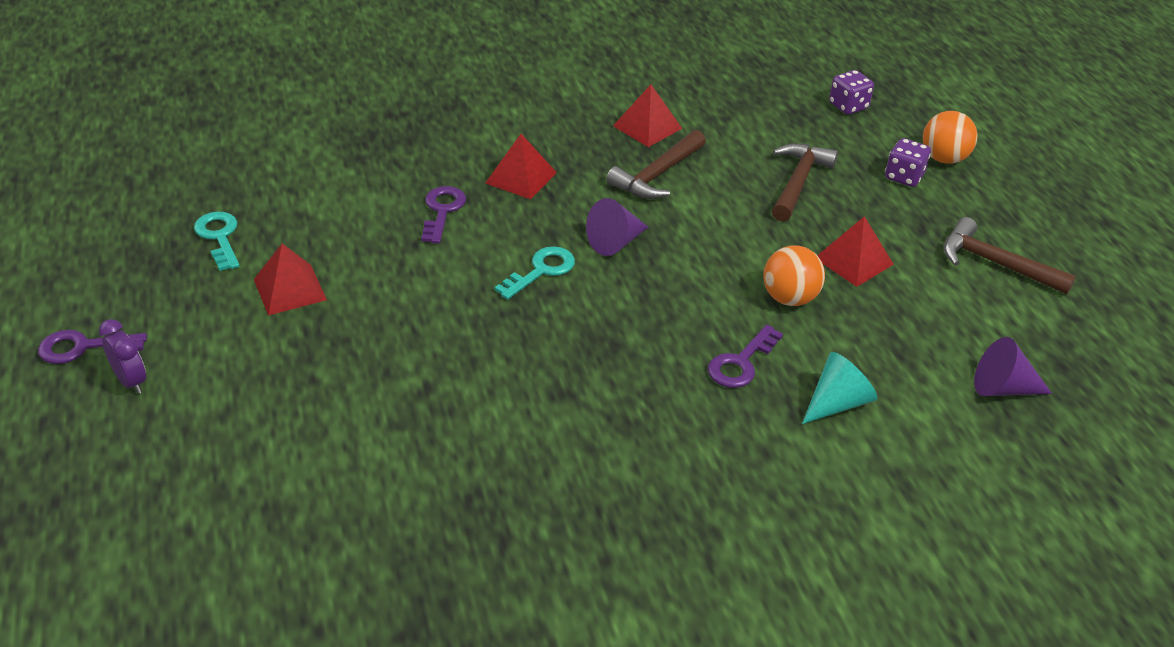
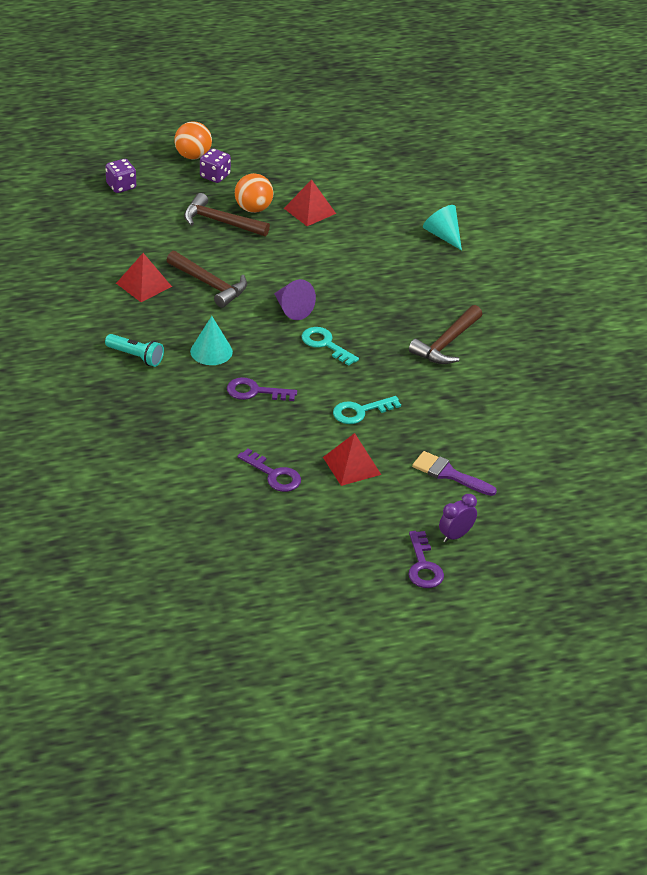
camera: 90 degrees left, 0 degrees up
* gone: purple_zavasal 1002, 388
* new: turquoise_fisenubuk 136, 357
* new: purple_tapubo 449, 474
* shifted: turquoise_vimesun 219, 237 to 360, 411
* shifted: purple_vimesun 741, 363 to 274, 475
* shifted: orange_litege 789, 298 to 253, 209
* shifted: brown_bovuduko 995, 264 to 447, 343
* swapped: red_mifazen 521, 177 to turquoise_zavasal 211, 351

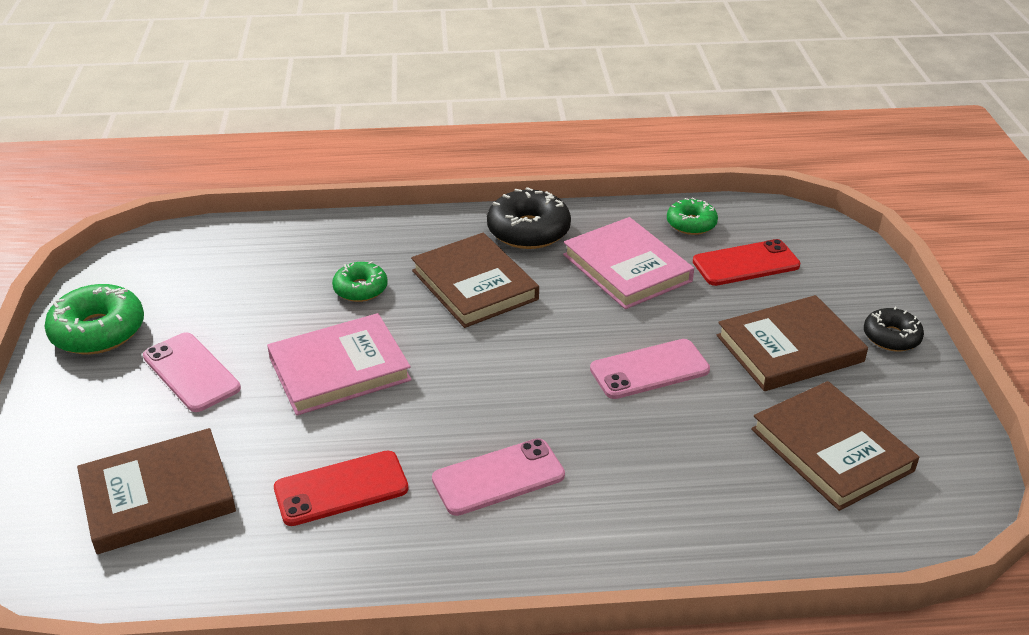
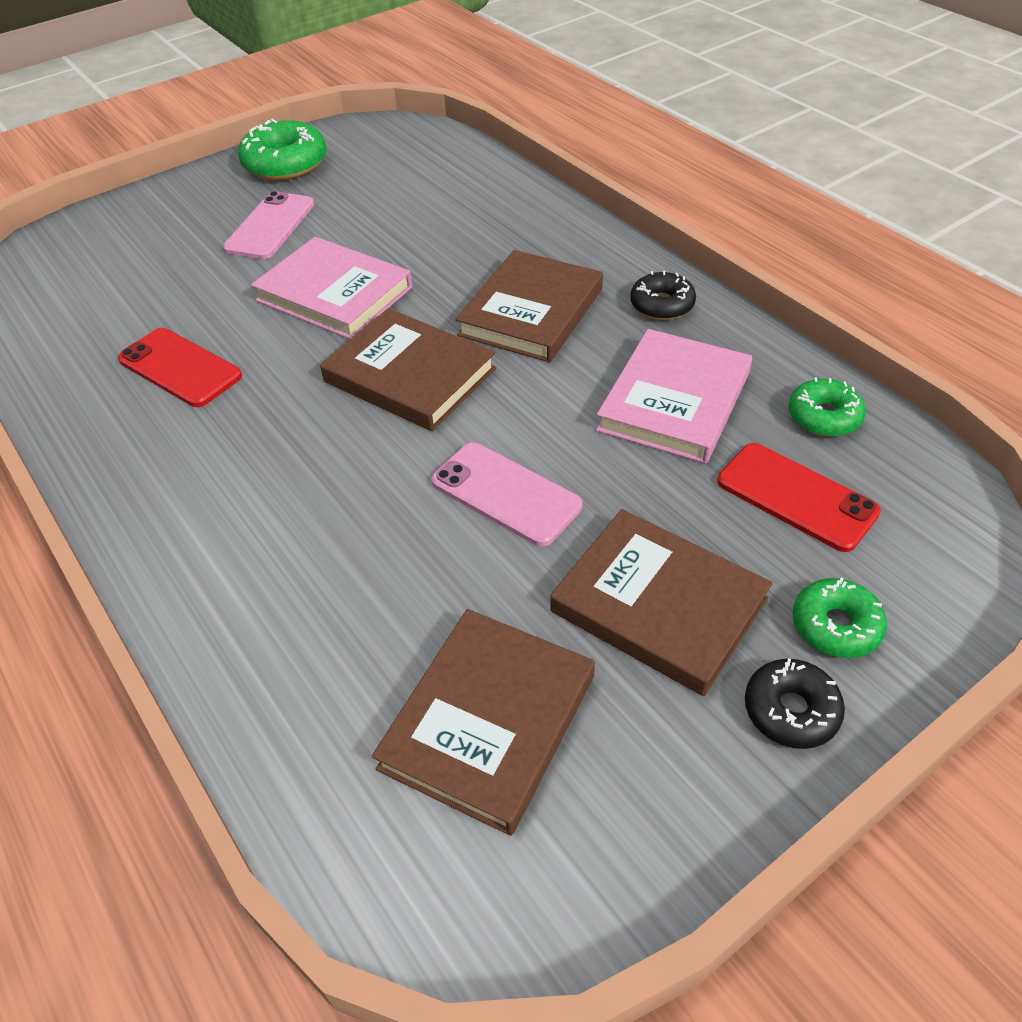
camera: 60 degrees right, 10 degrees up
* gone: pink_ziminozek 498, 477
* shifted: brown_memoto 158, 496 to 410, 375
* shifted: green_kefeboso 360, 289 to 835, 626
* scaled: black_kefeboso 528, 230 = 662, 305 x0.61

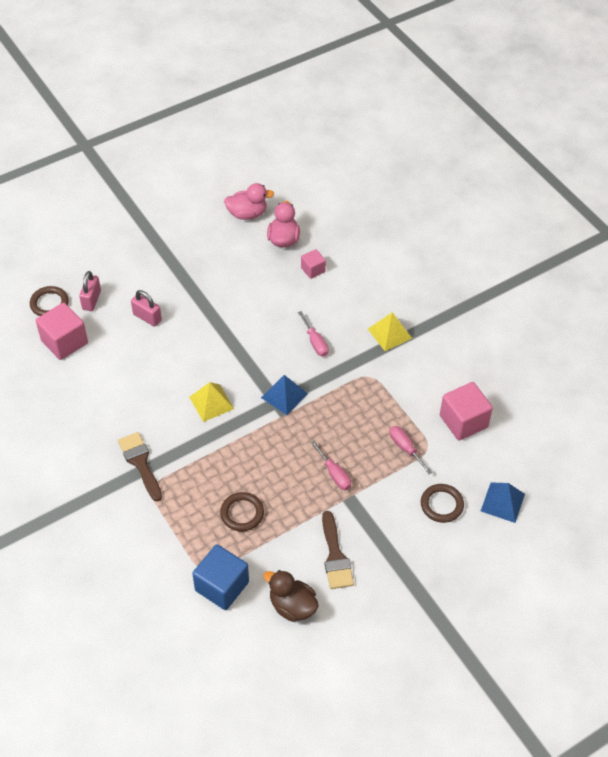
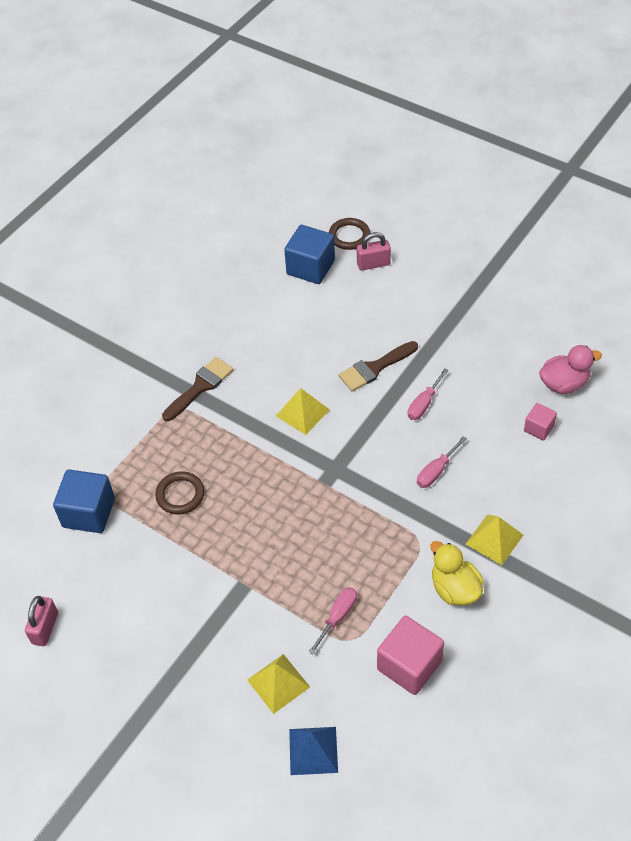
camera: 70 degrees right, 0 degrees up
* gone: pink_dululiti 247, 214
* gone: blue_mifazen 284, 395
* gone: brown_dululiti 292, 606
* new: yellow_dululiti 454, 588
* shifted: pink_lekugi 147, 317 to 45, 628
* shifted: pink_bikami 334, 474 to 424, 404
* shifted: brown_tapubo 335, 556 to 374, 368
* swapped: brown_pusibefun 441, 505 to yellow_mifazen 278, 683
* repainted: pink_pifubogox 64, 342 to blue_pifubogox 310, 267

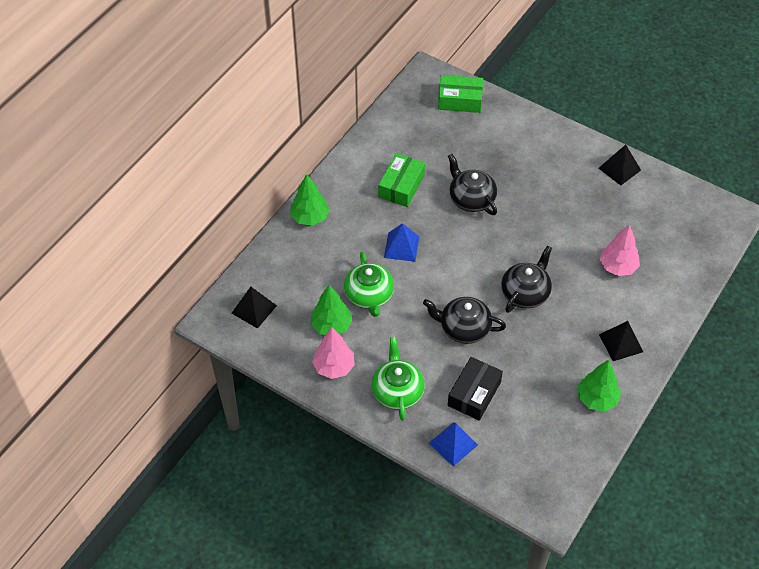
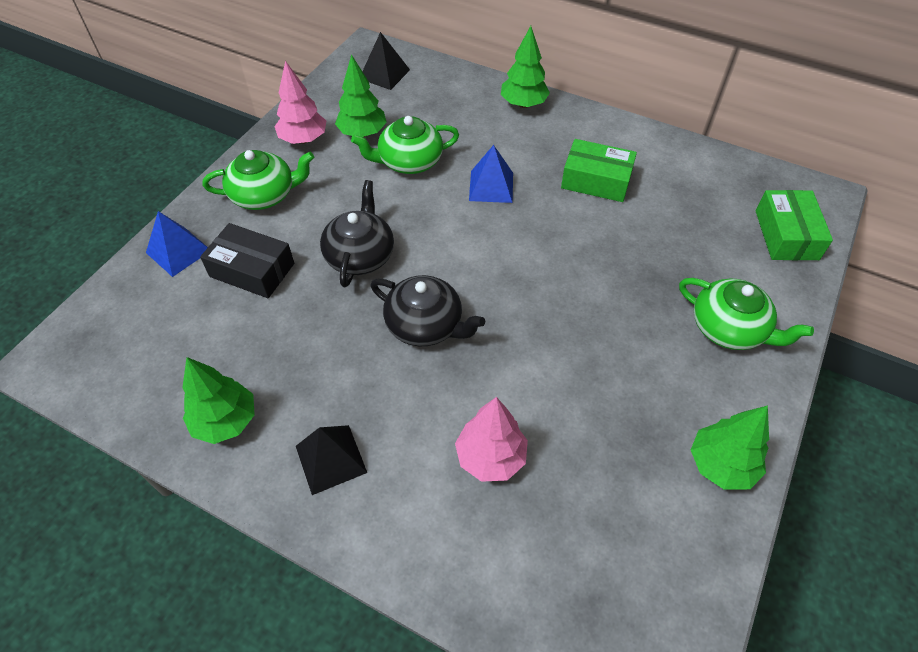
camera: 85 degrees right, 0 degrees up
* gone: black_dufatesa 471, 198
* new: green_dufatesa 729, 328
* swapped: black_mifazen 619, 169 to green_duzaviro 721, 465

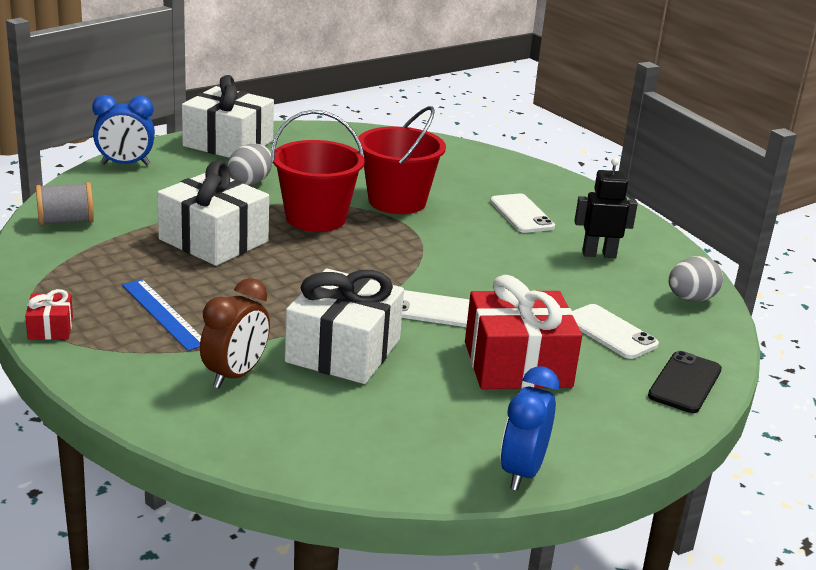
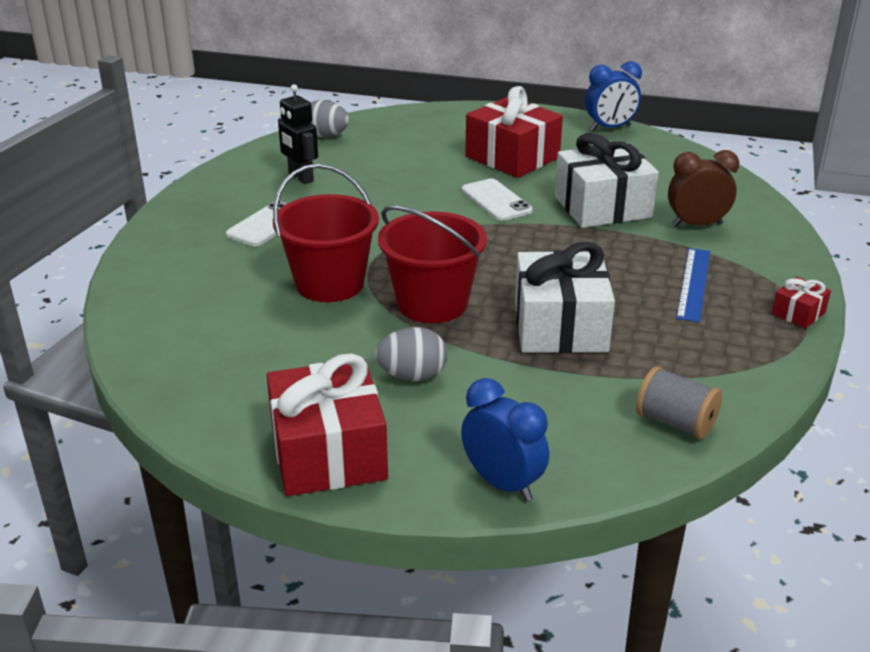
camera: 125 degrees left, 5 degrees up
* gone: white_ziminozek 610, 332
* gone: black_ziminozek 684, 383
* repainted: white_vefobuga 228, 143 to red_vefobuga 328, 453

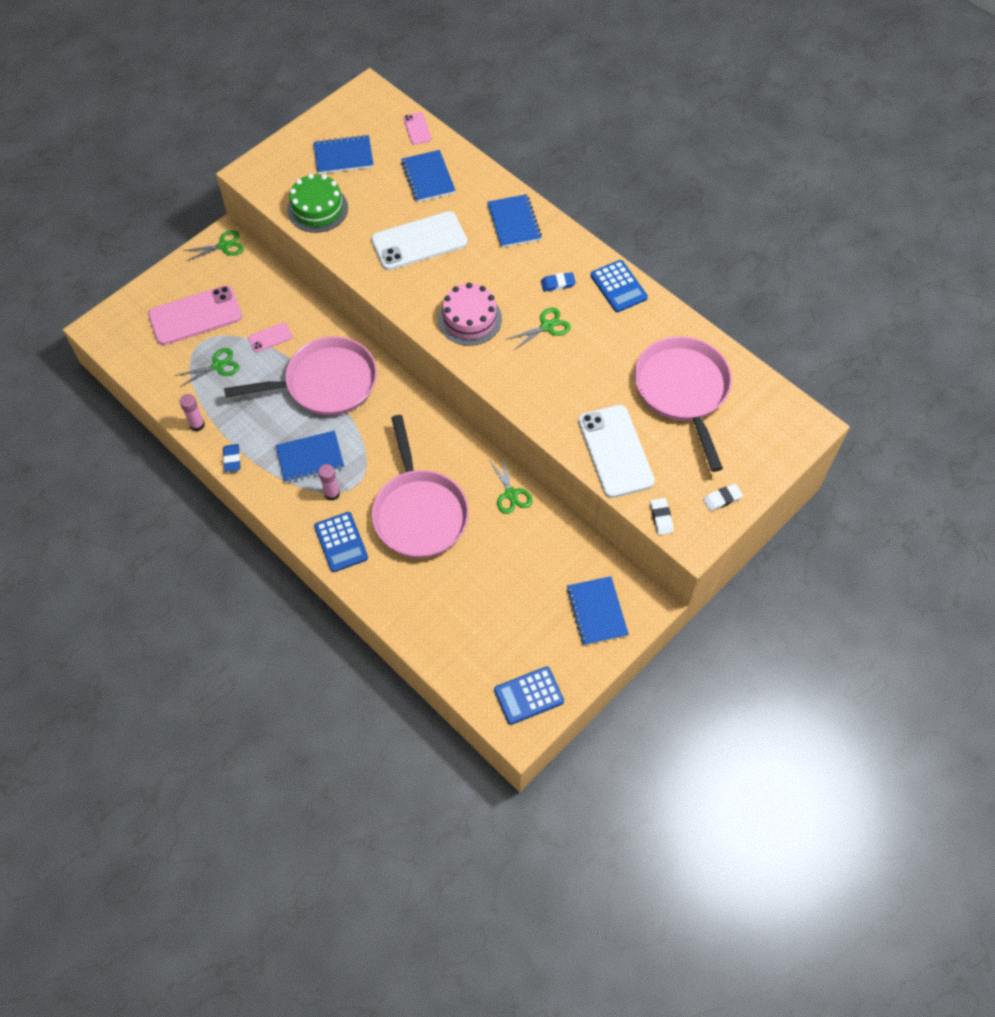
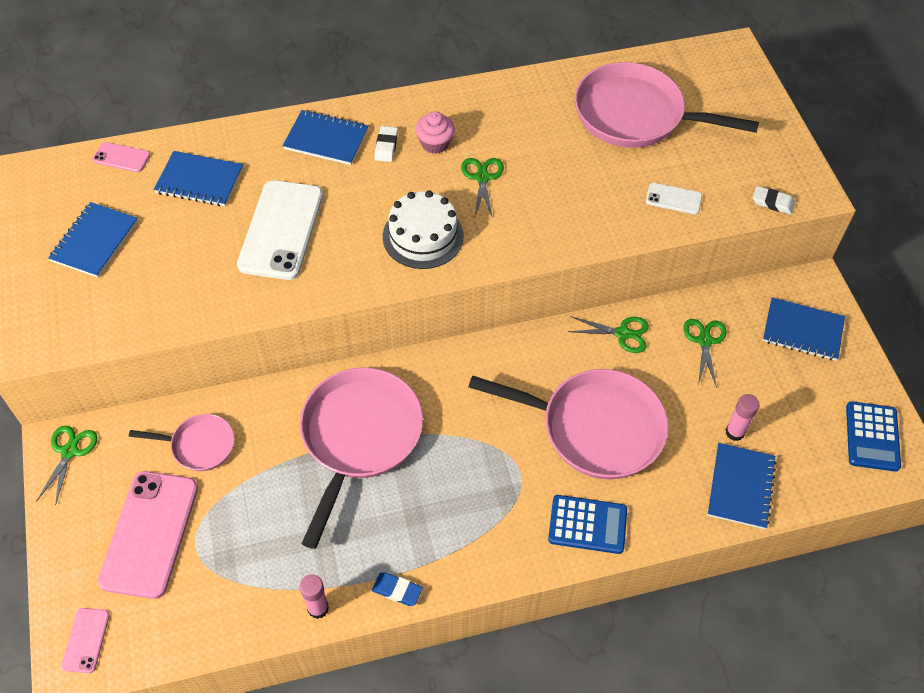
camera: 60 degrees left, 5 degrees down
* gone: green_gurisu 317, 209
* gone: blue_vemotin 618, 287
* new: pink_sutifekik 199, 445
* shifted: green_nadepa 218, 366 to 704, 341
* shifted: pink_ziminozek 270, 337 to 86, 640
* shifted: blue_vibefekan 310, 458 to 740, 487
* shifted: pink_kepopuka 332, 494 to 735, 432
* shifted: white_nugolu 722, 499 to 386, 146
* swapped: blue_nugolu 558, 284 to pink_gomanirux 435, 143
* repainted: pink_gurisu 469, 319 to white_gurisu 423, 236
* scaled: white_ziminozek 615, 451 = 673, 199 x0.47

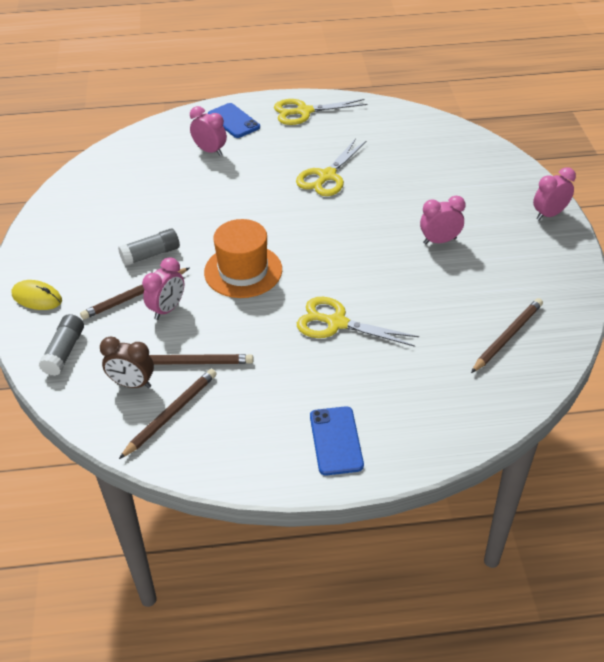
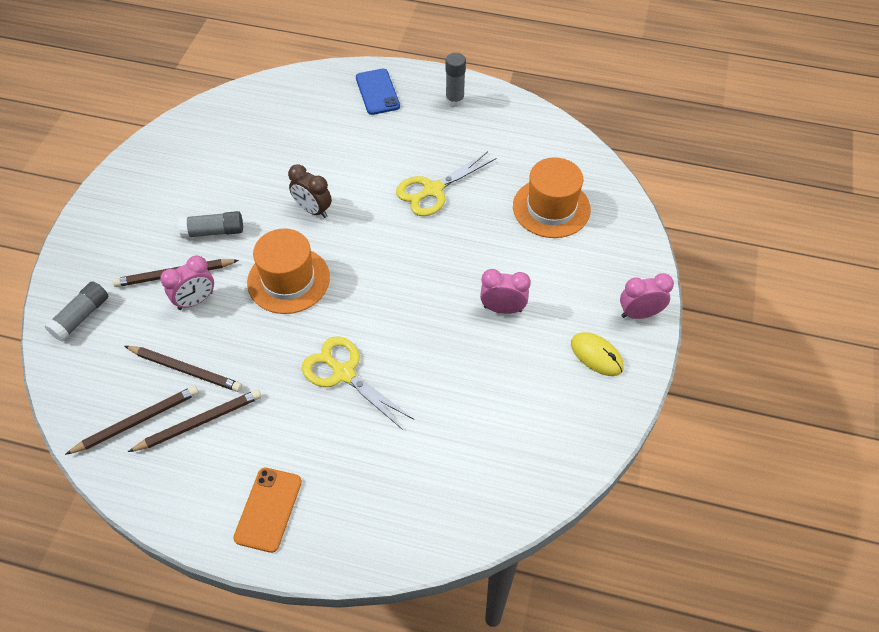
camera: 20 degrees right, 10 degrees up
* gone: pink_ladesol 210, 151
* new: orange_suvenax 551, 208
* shifted: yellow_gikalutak 37, 298 to 596, 355
* shifted: brown_ladesol 132, 384 to 313, 210
* shifted: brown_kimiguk 507, 337 to 199, 422
* swapped: yellow_nadepa 304, 112 to grey_kepopuka 454, 101
* repainted: blue_ziminozek 336, 441 to orange_ziminozek 268, 509

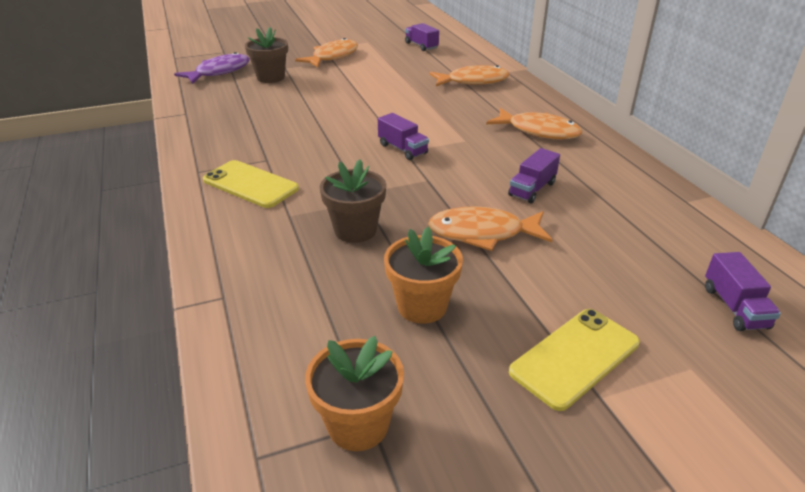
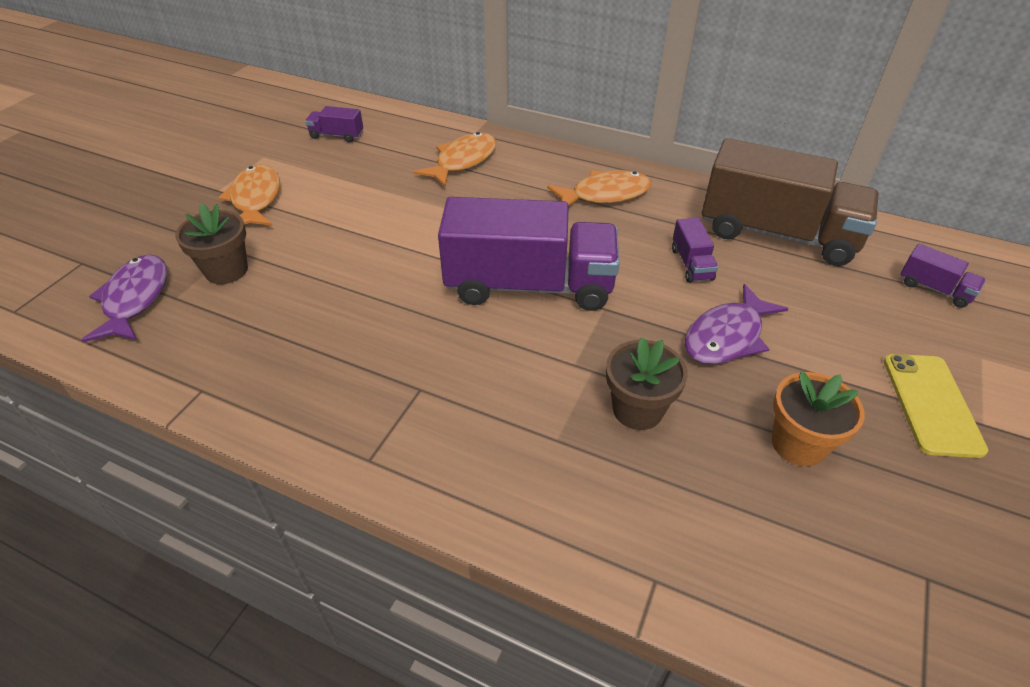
camera: 45 degrees left, 10 degrees up
* gone: yellow_ziminozek 250, 184
* gone: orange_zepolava 358, 425
* new: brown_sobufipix 777, 234
* repainted: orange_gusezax 482, 233 to purple_gusezax 727, 336
* scaled: purple_sobufipix 402, 149 = 529, 286 x2.43

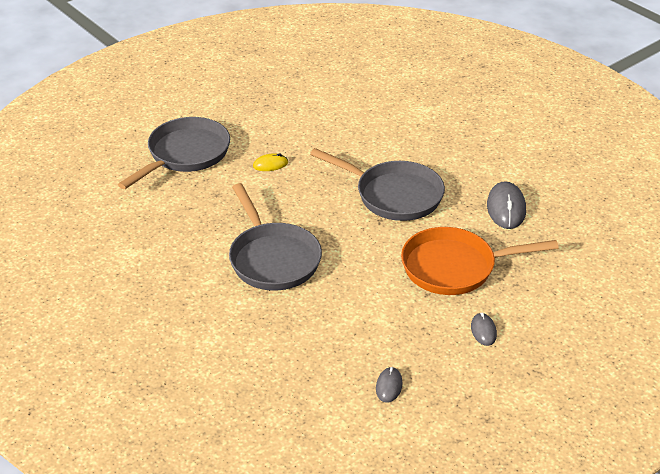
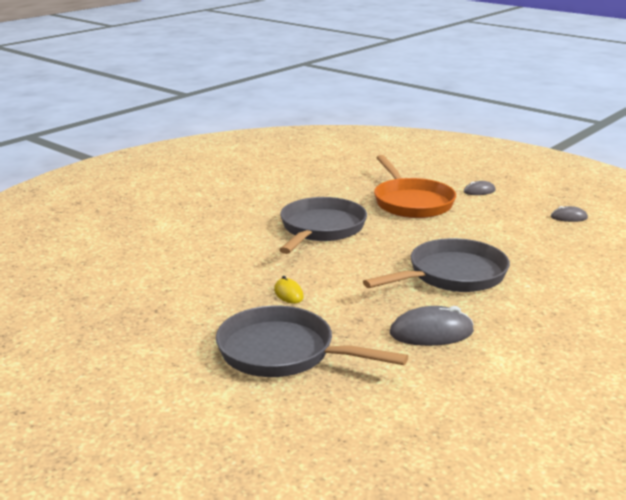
camera: 100 degrees left, 15 degrees down
* shifted: grey_gikalutak 506, 208 to 431, 332

